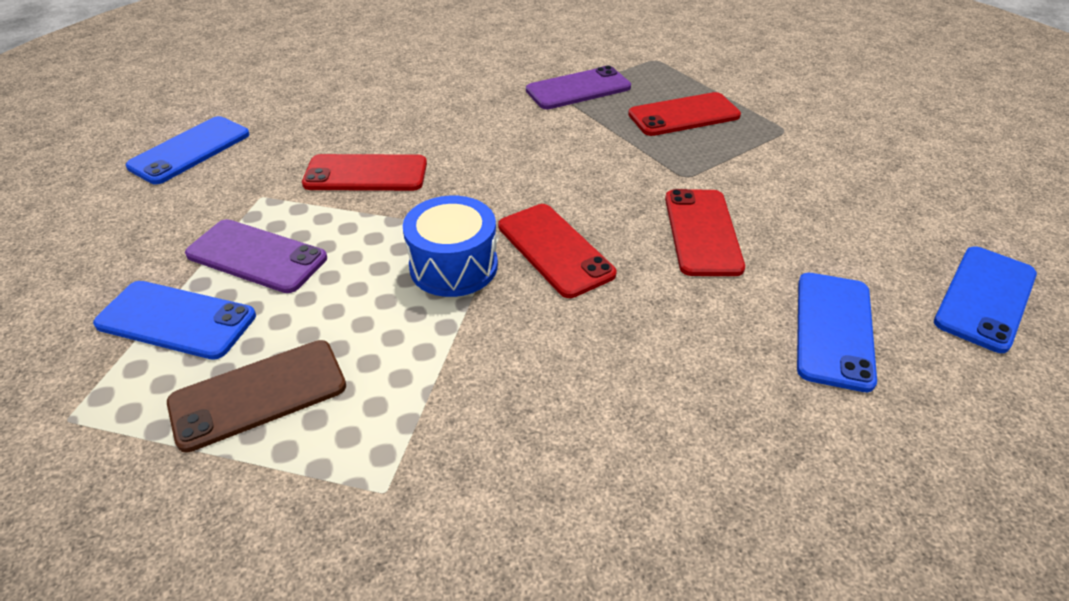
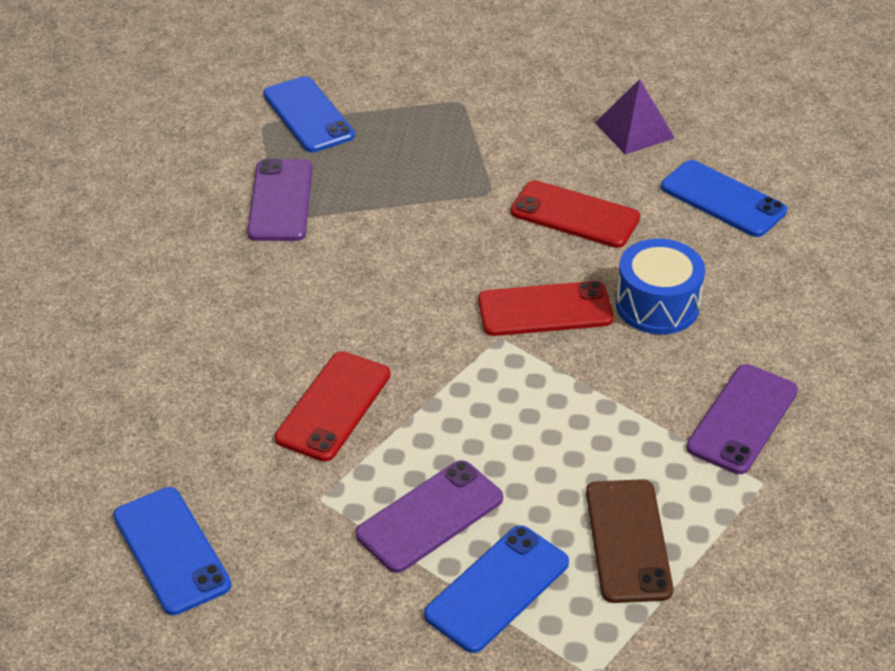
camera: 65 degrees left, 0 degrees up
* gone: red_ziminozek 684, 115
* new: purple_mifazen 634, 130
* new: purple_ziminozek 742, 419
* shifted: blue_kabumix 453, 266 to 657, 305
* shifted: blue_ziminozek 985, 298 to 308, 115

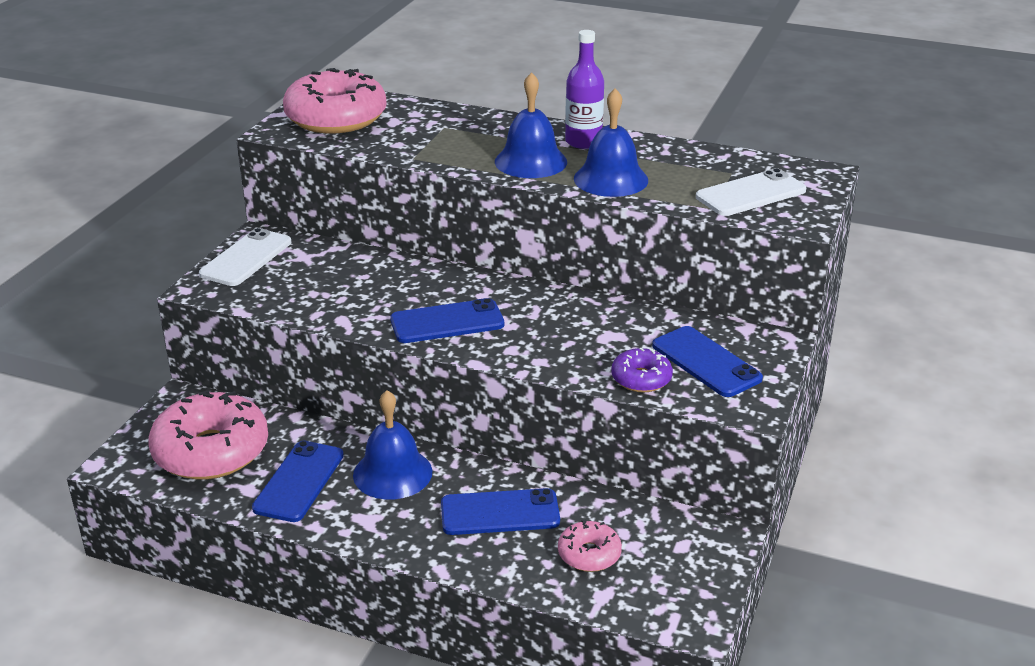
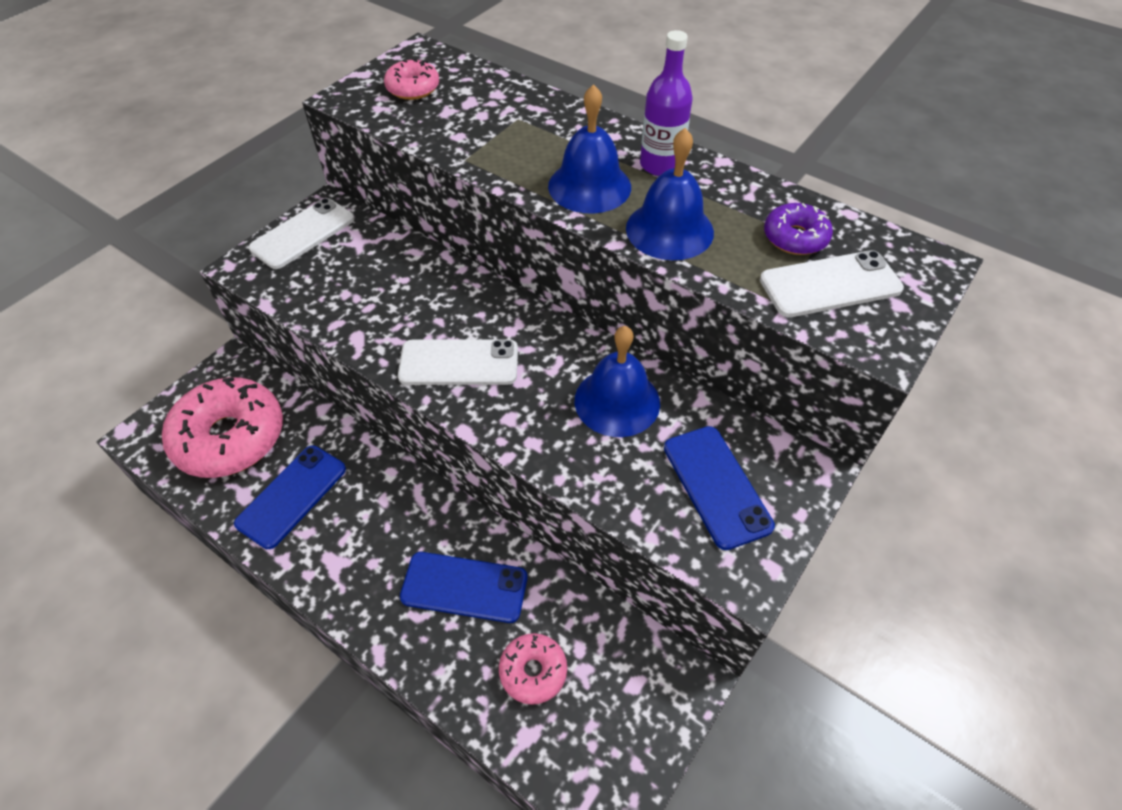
camera: 15 degrees right, 20 degrees up
* shifted: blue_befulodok 392, 473 to 617, 401
* shifted: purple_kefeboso 641, 379 to 795, 238
* repainted: blue_ziminozek 447, 322 to white_ziminozek 459, 363
* scaled: pink_kefeboso 336, 118 = 413, 88 x0.50

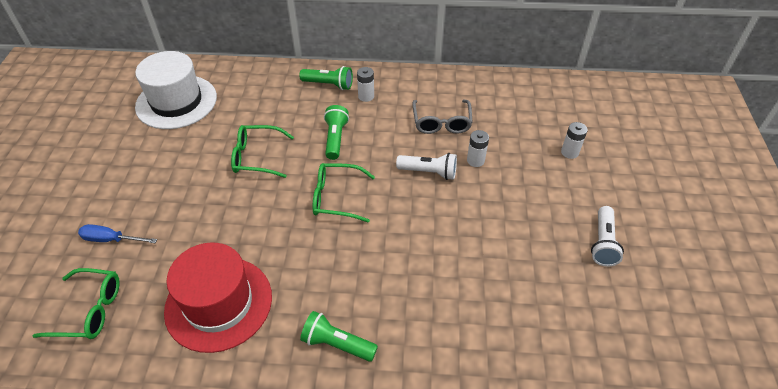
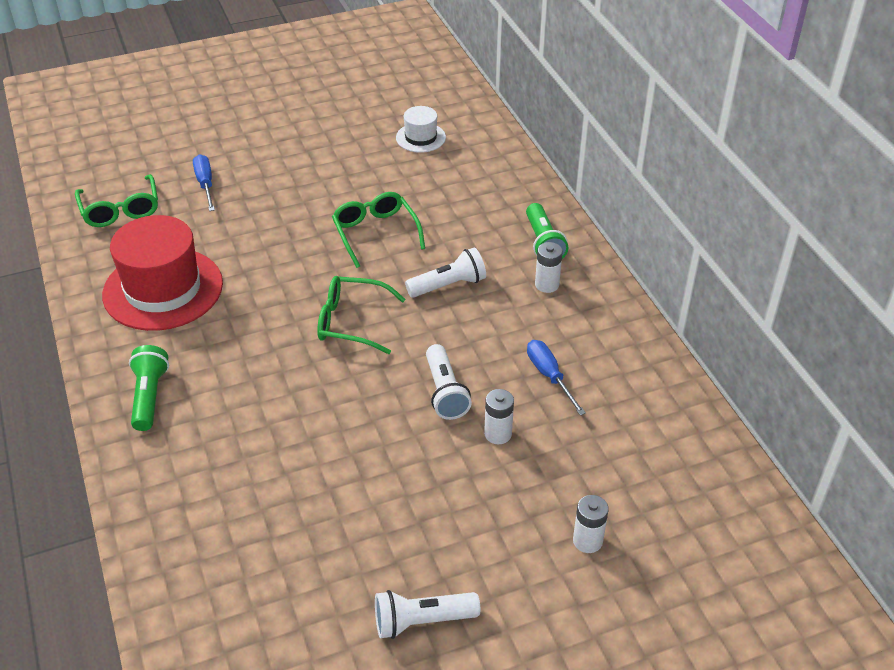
camera: 65 degrees right, 5 degrees down
* swapped: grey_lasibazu 441, 123 to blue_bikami 549, 376
* repainted: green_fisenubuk 335, 138 to white_fisenubuk 448, 285
* rotated: green_lasibazu 336, 197 = 351, 322 60 degrees counterclockwise
* scaled: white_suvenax 176, 102 = 420, 137 x0.49

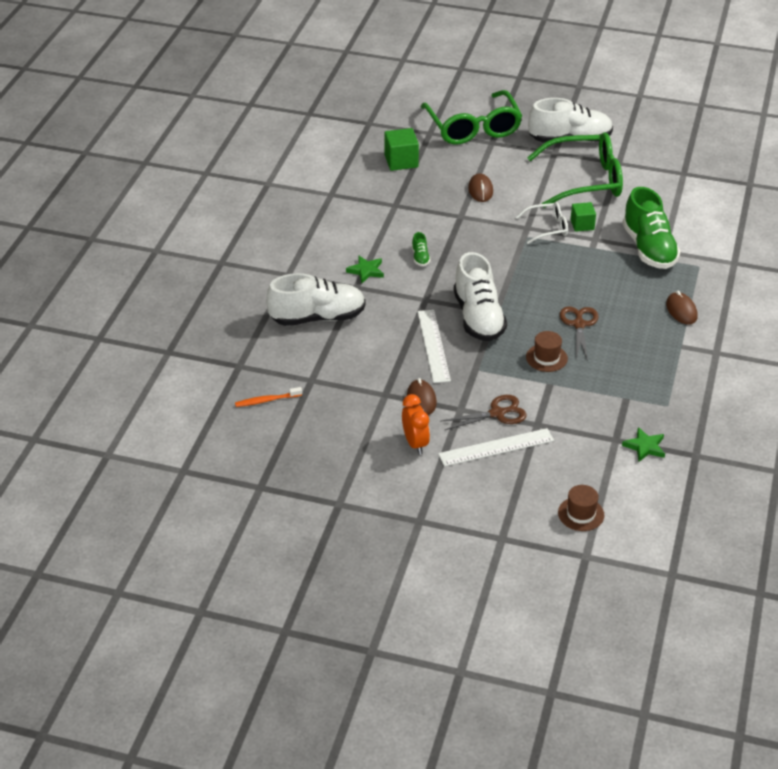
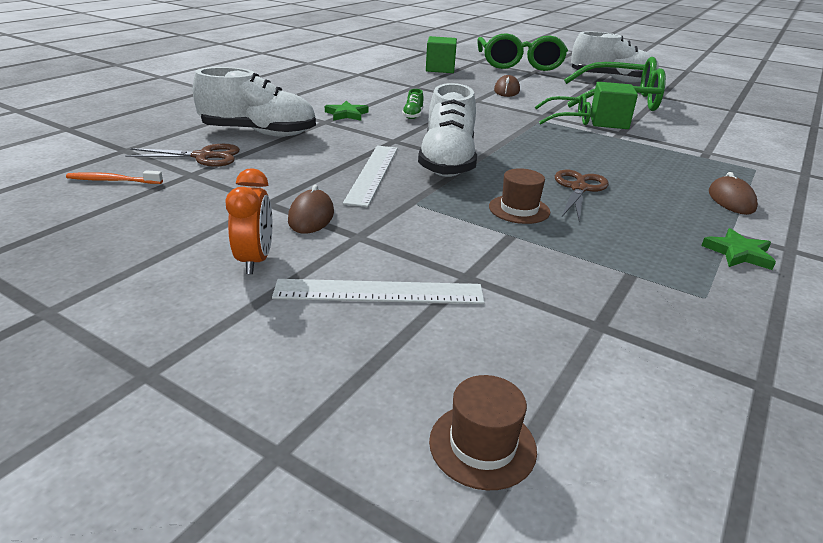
camera: 15 degrees right, 10 degrees down
* gone: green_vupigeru 649, 249
* shifted: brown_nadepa 497, 413 to 203, 156
* shifted: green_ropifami 645, 447 to 738, 253
* repainted: white_lasibazu 547, 228 to green_lasibazu 567, 119
* scaled: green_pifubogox 582, 225 = 608, 122 x1.50

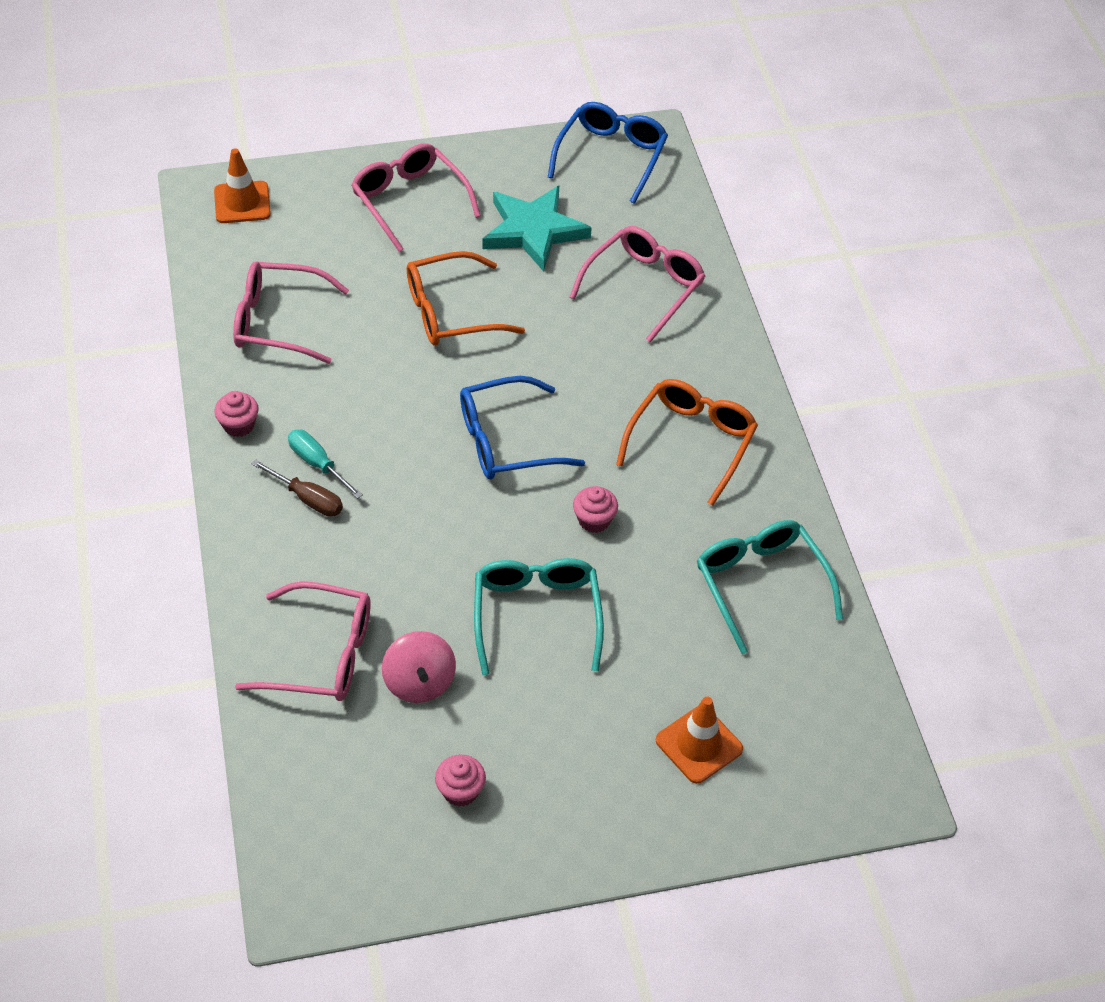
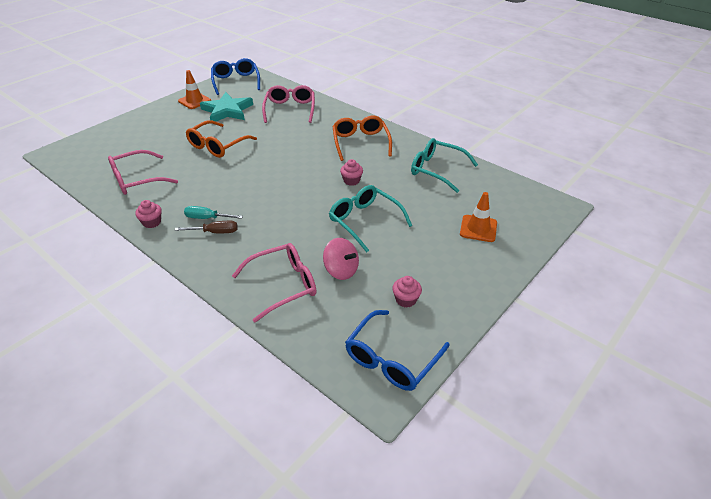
camera: 35 degrees left, 10 degrees down
* gone: pink_lasibazu 409, 201
* shifted: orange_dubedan 242, 203 to 194, 101
* shifted: blue_lasibazu 506, 441 to 391, 359

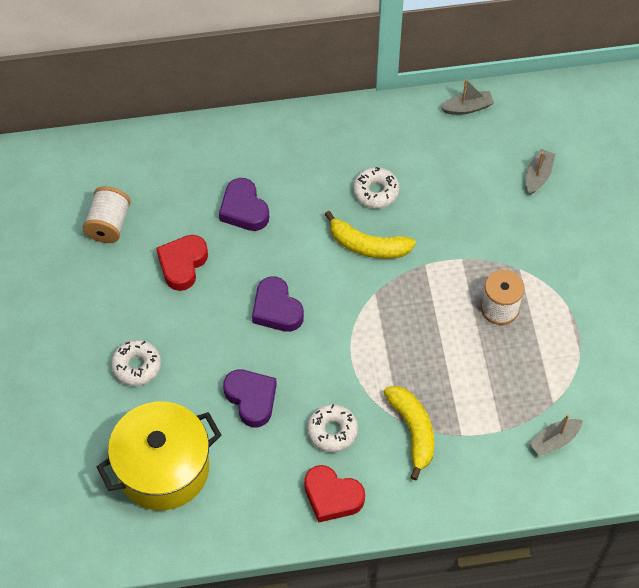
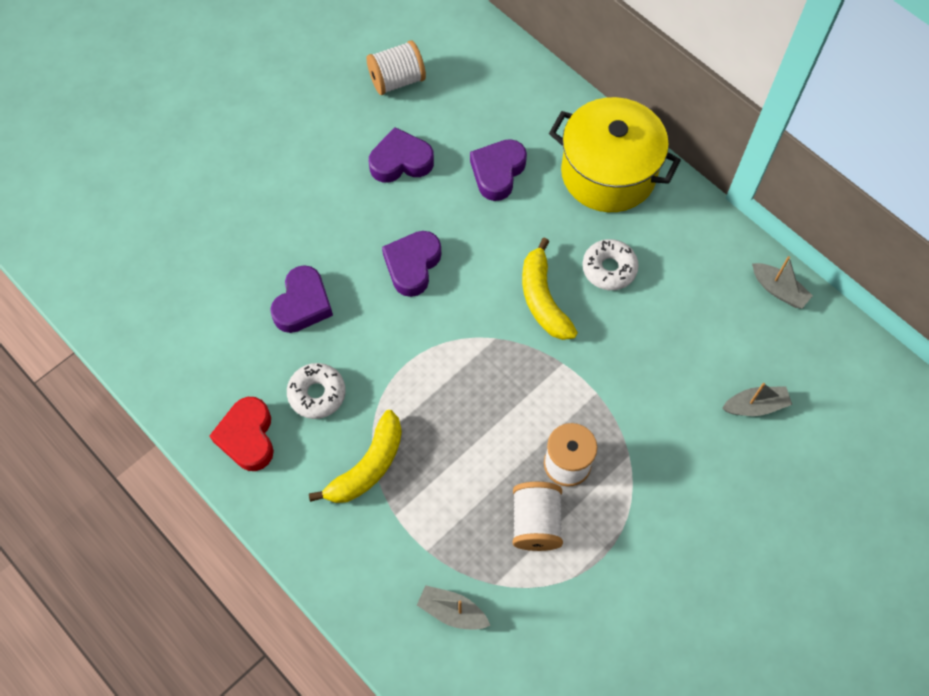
camera: 55 degrees right, 5 degrees up
* gone: white_kefeboso 136, 366
* new: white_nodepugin 536, 523
* shifted: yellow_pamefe 163, 468 to 608, 173
* repainted: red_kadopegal 182, 264 to purple_kadopegal 401, 161

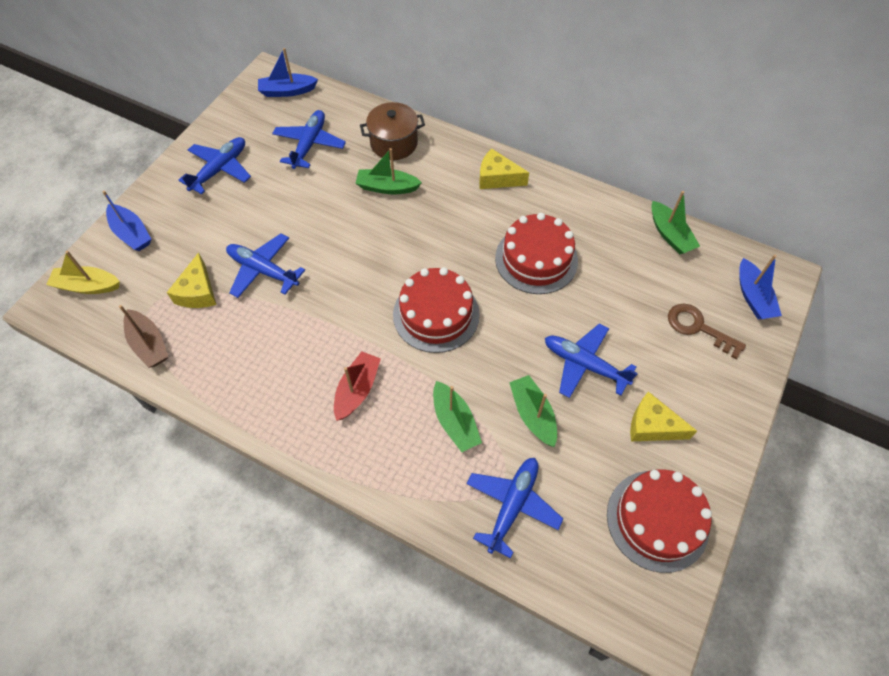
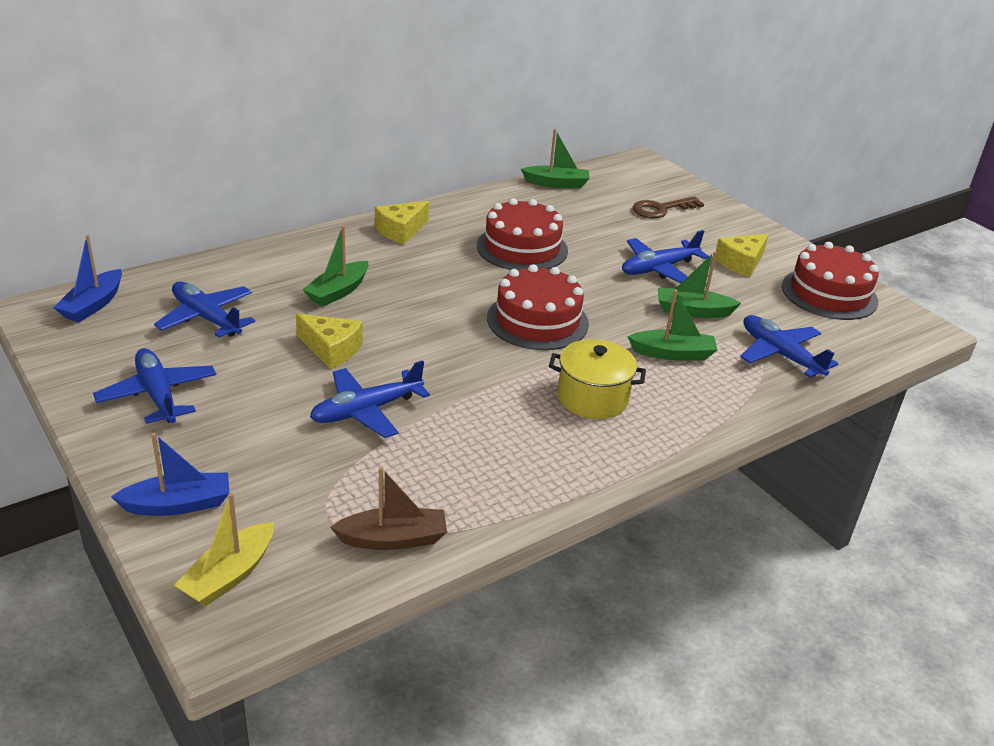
camera: 65 degrees left, 25 degrees down
* gone: brown_pamefe 394, 143
* gone: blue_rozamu 753, 297
* shifted: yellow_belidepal 198, 292 to 331, 349
* swapped: red_rozamu 357, 390 to yellow_pamefe 592, 398

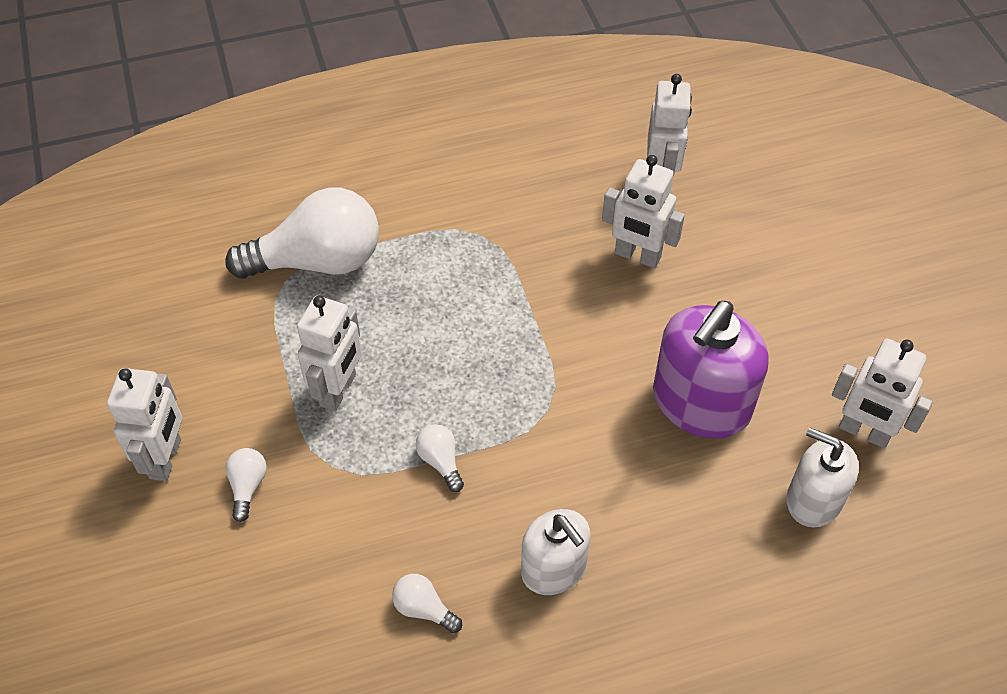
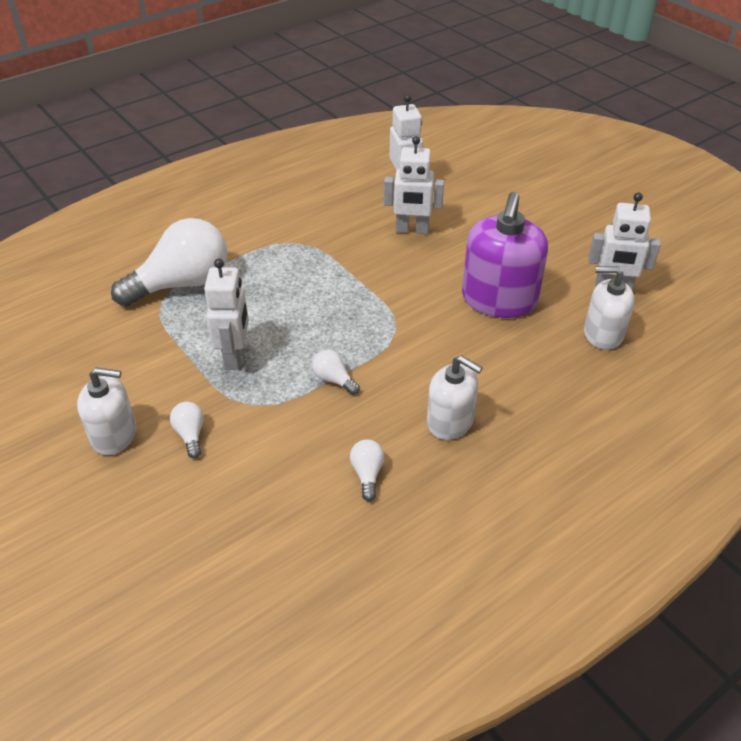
camera: 20 degrees left, 10 degrees down
* swapped: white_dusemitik 166, 459 to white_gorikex 114, 435
* rotated: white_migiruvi 424, 609 = 367, 474 75 degrees clockwise

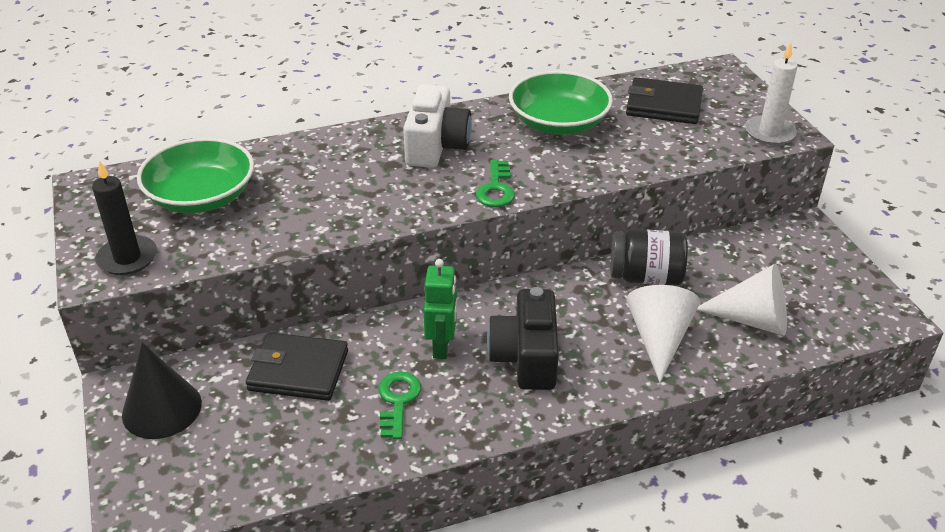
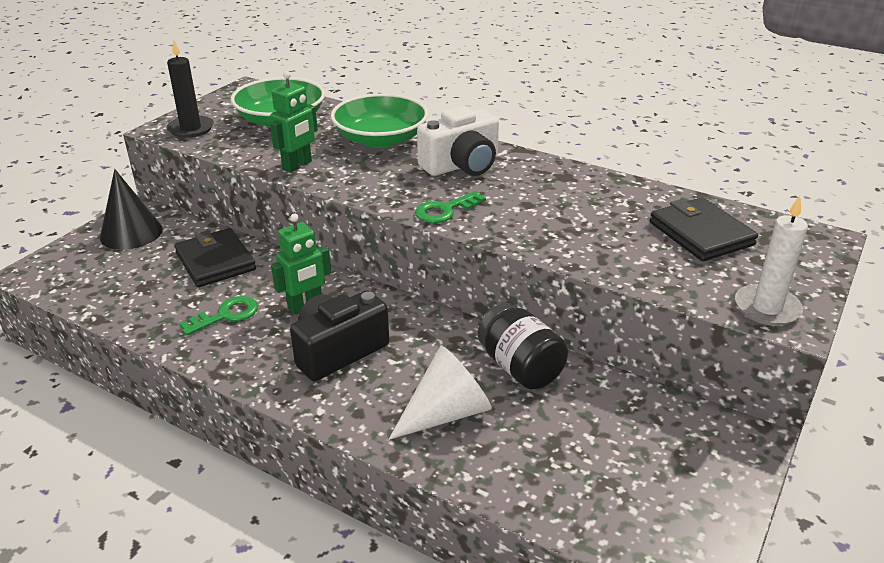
camera: 50 degrees right, 5 degrees down
* gone: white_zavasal 753, 320
* new: green_dusemitik 297, 166
* shifted: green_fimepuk 558, 123 to 380, 139

